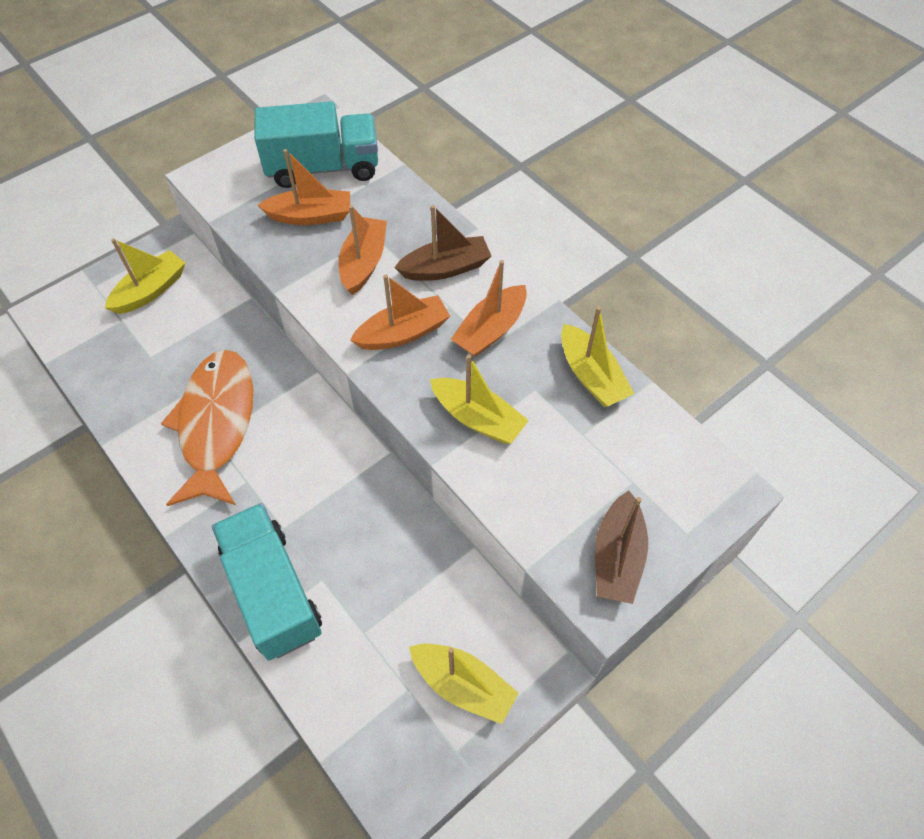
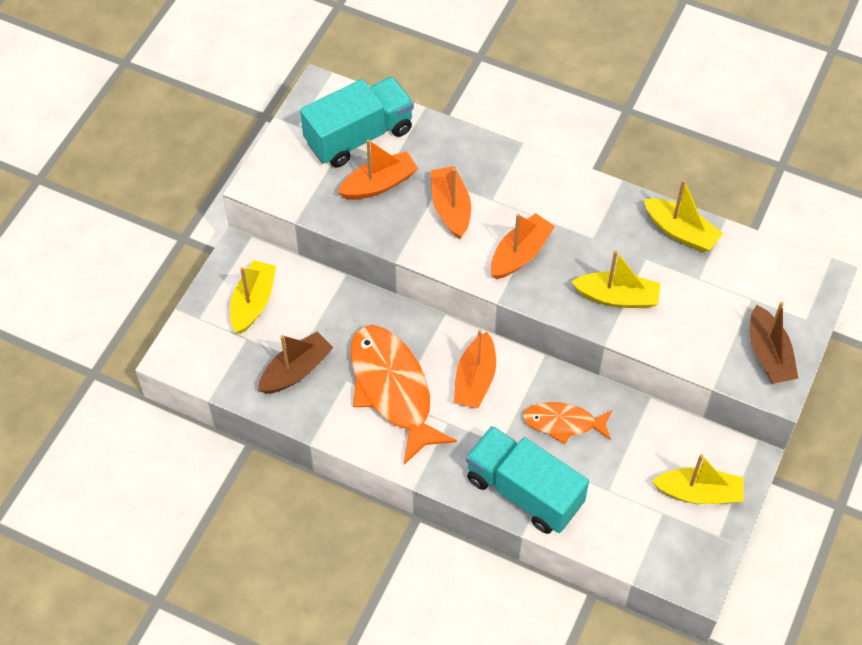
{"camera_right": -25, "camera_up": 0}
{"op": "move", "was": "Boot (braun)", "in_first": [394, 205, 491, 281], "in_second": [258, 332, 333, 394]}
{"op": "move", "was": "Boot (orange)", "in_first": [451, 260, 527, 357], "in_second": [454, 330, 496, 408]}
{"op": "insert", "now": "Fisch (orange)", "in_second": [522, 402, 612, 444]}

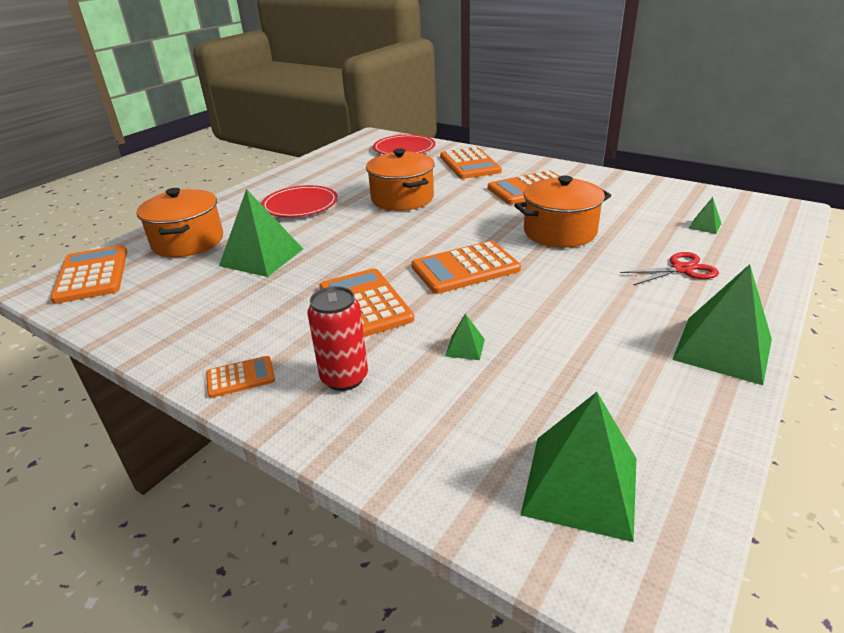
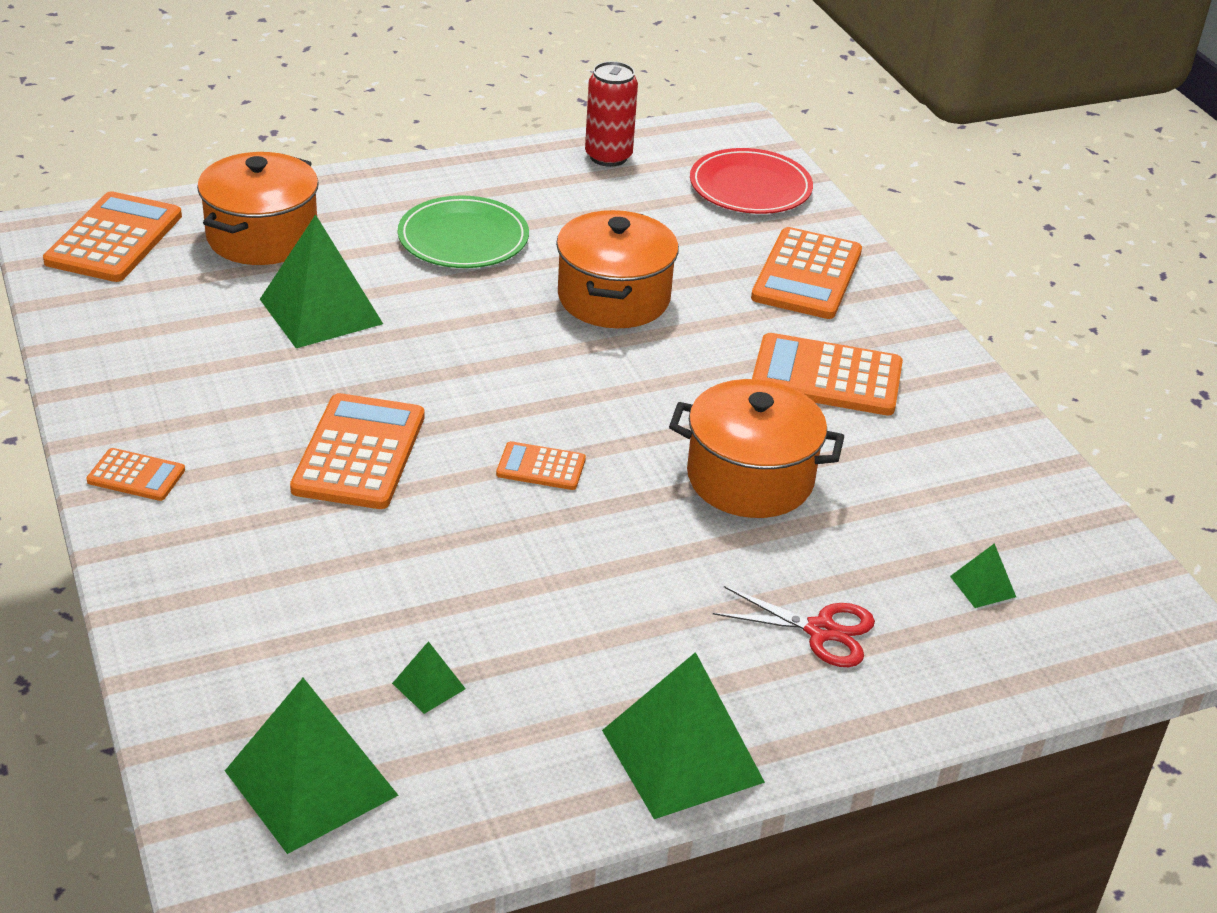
{"camera_right": 30, "camera_up": 5}
{"op": "recolor", "was": "Teller (rot)", "now": "Teller (grün)", "in_first": [261, 185, 338, 217], "in_second": [398, 195, 529, 268]}
{"op": "move", "was": "Dose (rot)", "in_first": [307, 286, 368, 391], "in_second": [585, 61, 638, 167]}
{"op": "resize", "was": "Taschenrechner (orange)", "in_first": [411, 241, 521, 294], "in_second": [496, 441, 586, 490], "ratio": 0.53}
{"op": "move", "was": "Pyramide (grün)", "in_first": [445, 314, 485, 360], "in_second": [392, 641, 466, 714]}

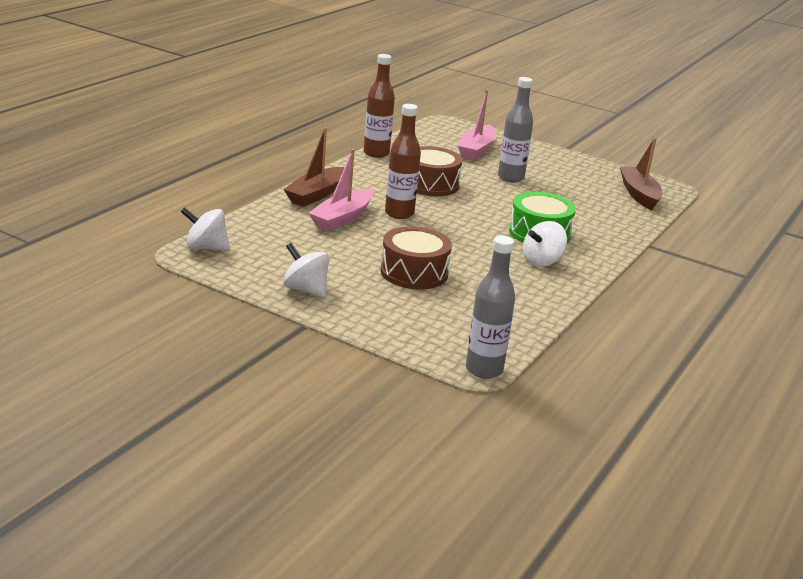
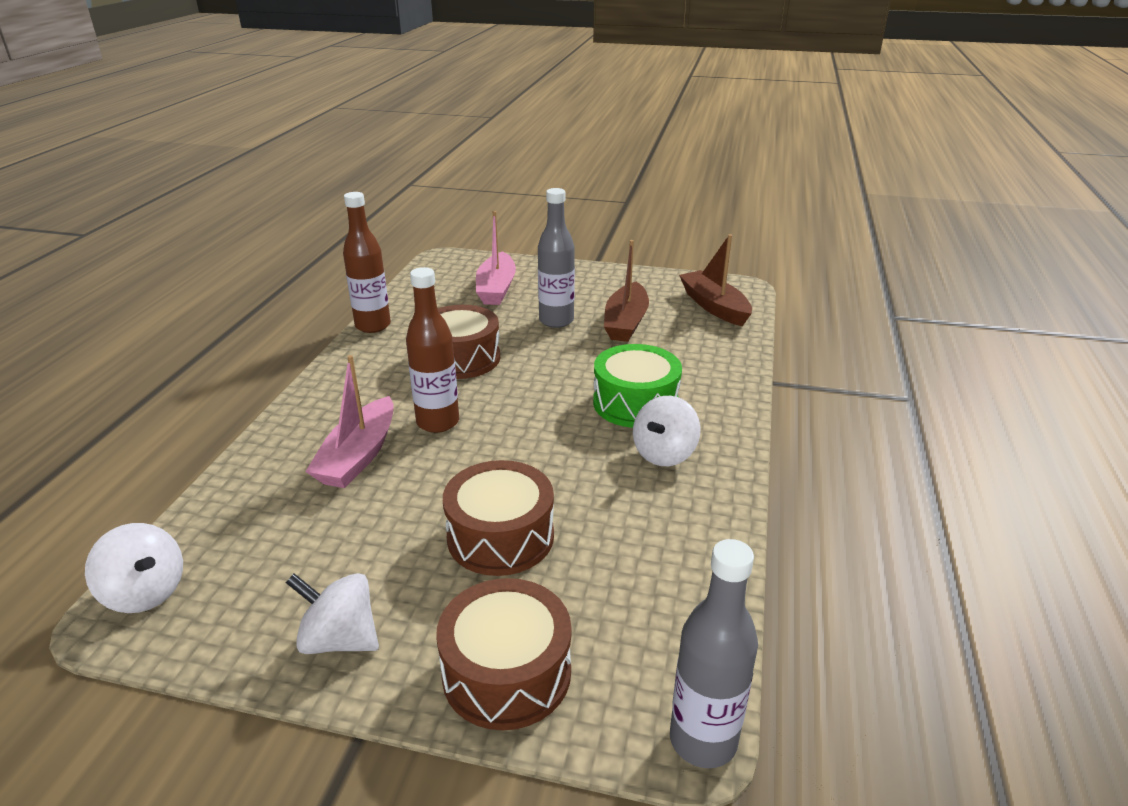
{"camera_right": -15, "camera_up": 5}
{"op": "rotate", "was": "Kreisel (weiß)", "in_first": [181, 207, 230, 251], "in_second": [85, 523, 183, 613], "clockwise": -135}
{"op": "move", "was": "Boot (braun)", "in_first": [283, 127, 344, 207], "in_second": [604, 240, 649, 342]}
{"op": "insert", "now": "Trommel (braun)", "in_second": [436, 578, 572, 730]}

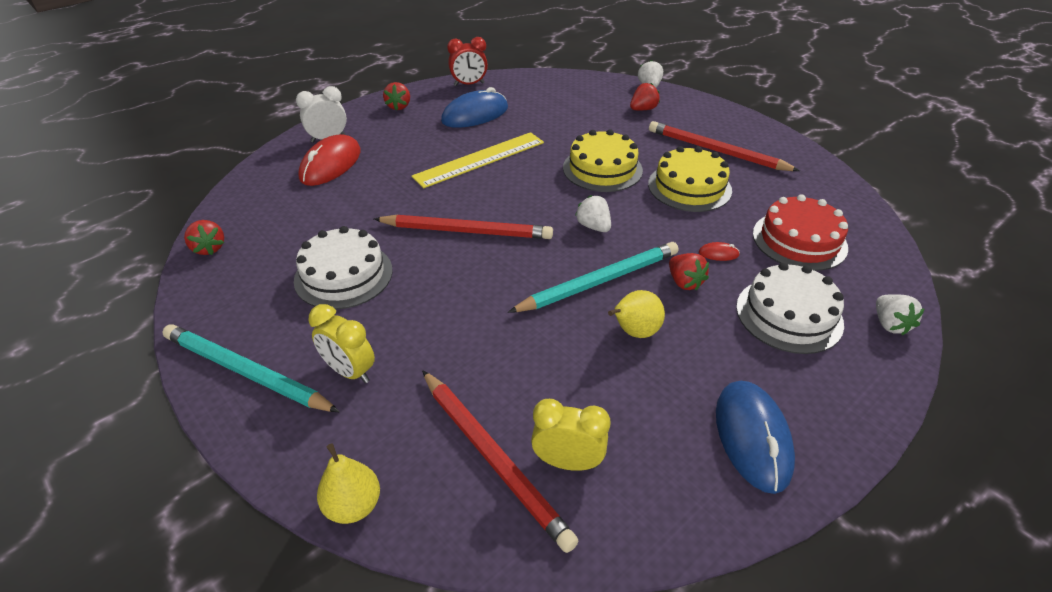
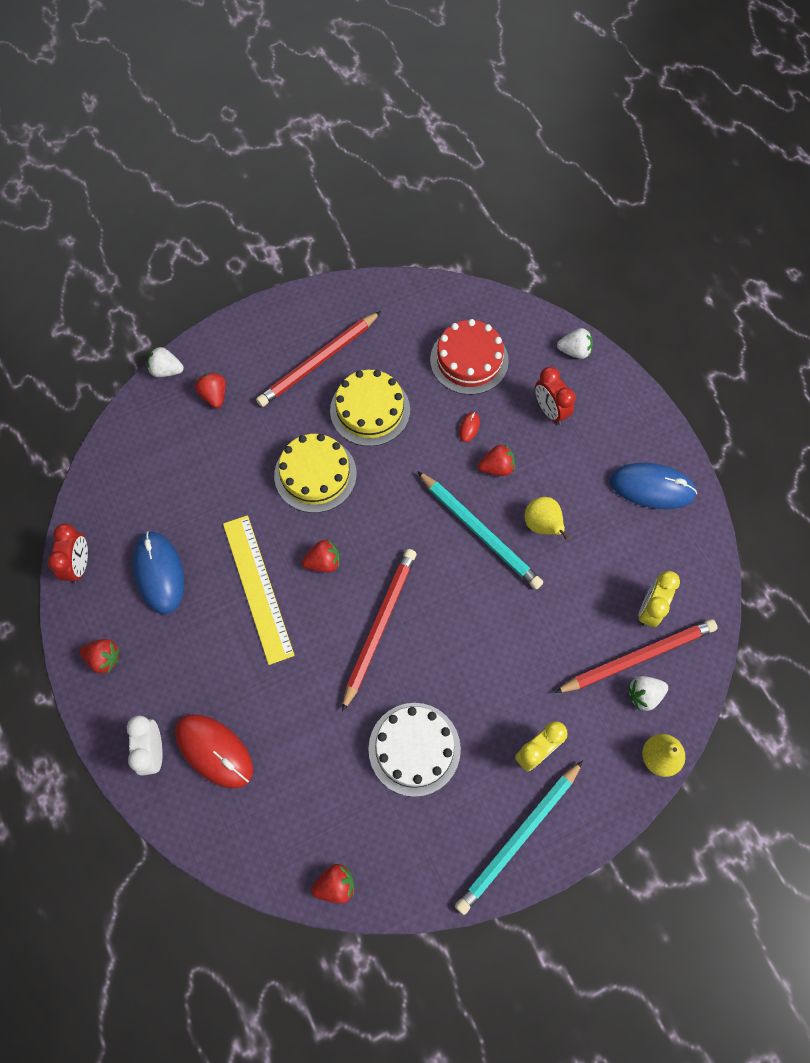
{"camera_right": -75, "camera_up": 25}
{"op": "rotate", "was": "Bleistift (türkis)", "in_first": [508, 242, 678, 313], "in_second": [417, 471, 543, 589], "clockwise": 150}
{"op": "move", "was": "Erdbeere (weiß)", "in_first": [575, 195, 611, 232], "in_second": [628, 676, 668, 711]}
{"op": "replace", "was": "Kuchen (weiß)", "now": "Wecker (rot)", "in_first": [736, 262, 844, 354], "in_second": [535, 367, 576, 425]}
{"op": "insert", "now": "Erdbeere (rot)", "in_second": [302, 539, 340, 572]}

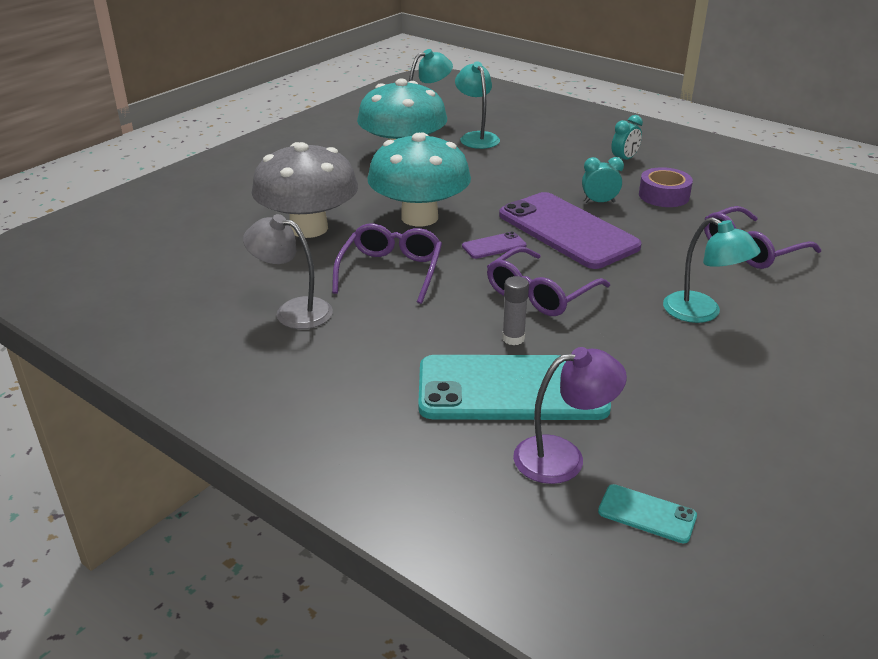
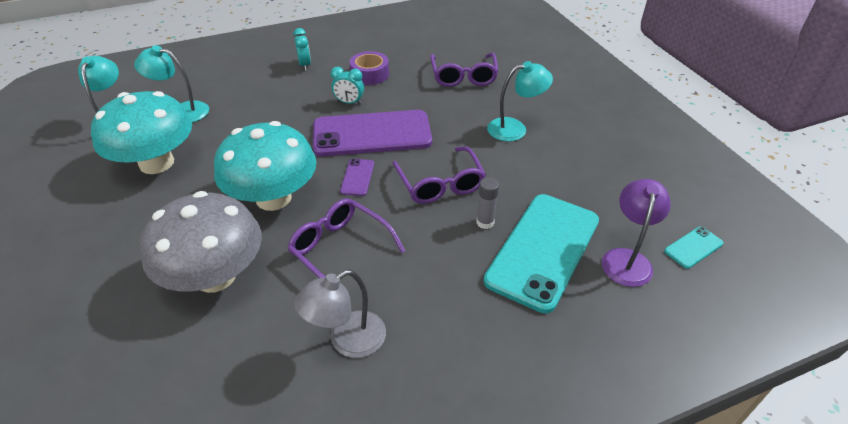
{"camera_right": -60, "camera_up": 10}
{"op": "rotate", "was": "Wecker (türkis)", "in_first": [582, 157, 624, 203], "in_second": [331, 67, 364, 104], "clockwise": -105}

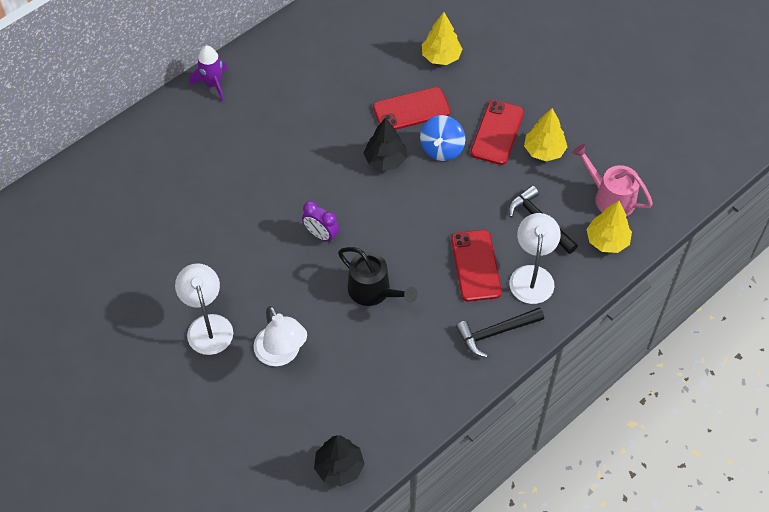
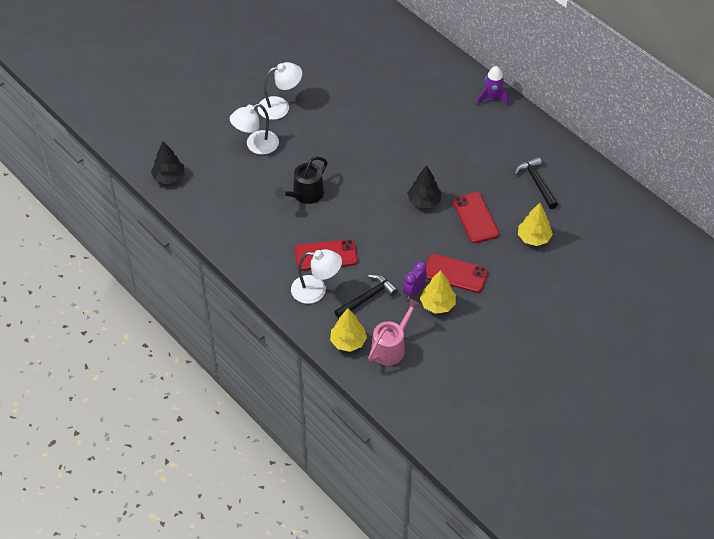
{"camera_right": 90, "camera_up": -5}
{"op": "move", "was": "Wecker (lila)", "in_first": [302, 201, 339, 243], "in_second": [403, 261, 427, 299]}
{"op": "delete", "was": "Kreisel (blau)", "in_first": [420, 115, 465, 161]}
{"op": "move", "was": "Hammer (schwarz)", "in_first": [456, 307, 544, 358], "in_second": [515, 157, 558, 209]}

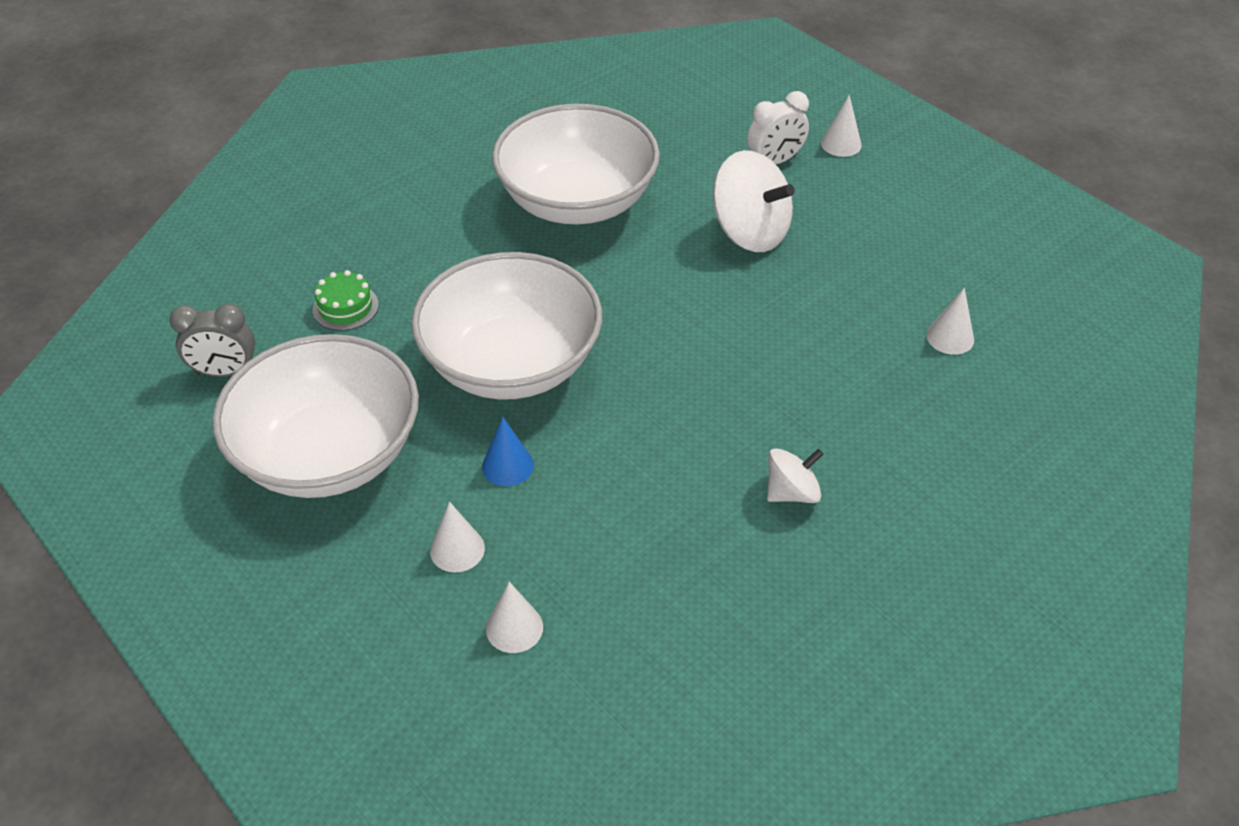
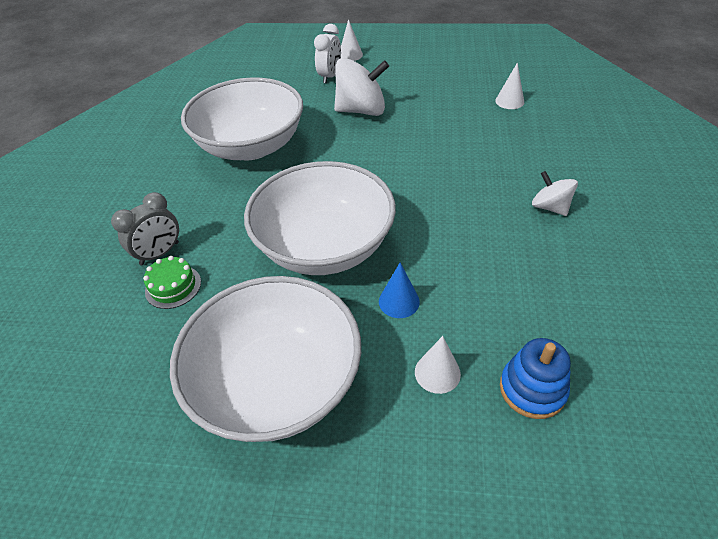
{"camera_right": -40, "camera_up": 0}
{"op": "move", "was": "Wecker (grau)", "in_first": [170, 304, 255, 377], "in_second": [111, 192, 179, 265]}
{"op": "replace", "was": "Kegel (weiß)", "now": "Stapelspielzeug (blau)", "in_first": [486, 582, 543, 653], "in_second": [500, 338, 571, 419]}
{"op": "rotate", "was": "Kreisel (weiß)", "in_first": [767, 448, 823, 503], "in_second": [532, 171, 578, 216], "clockwise": -60}

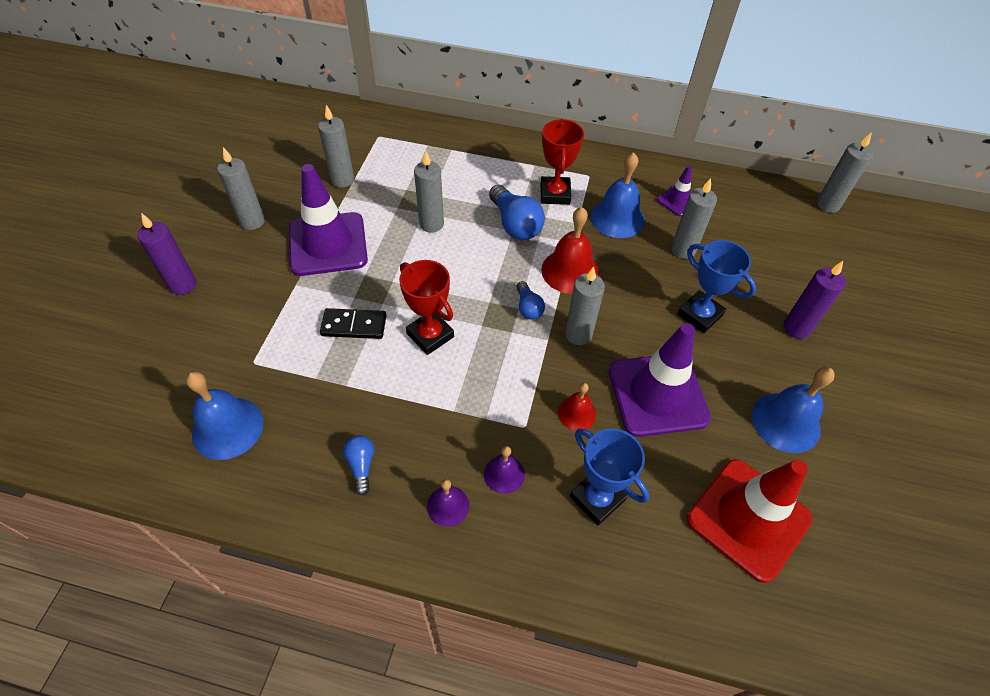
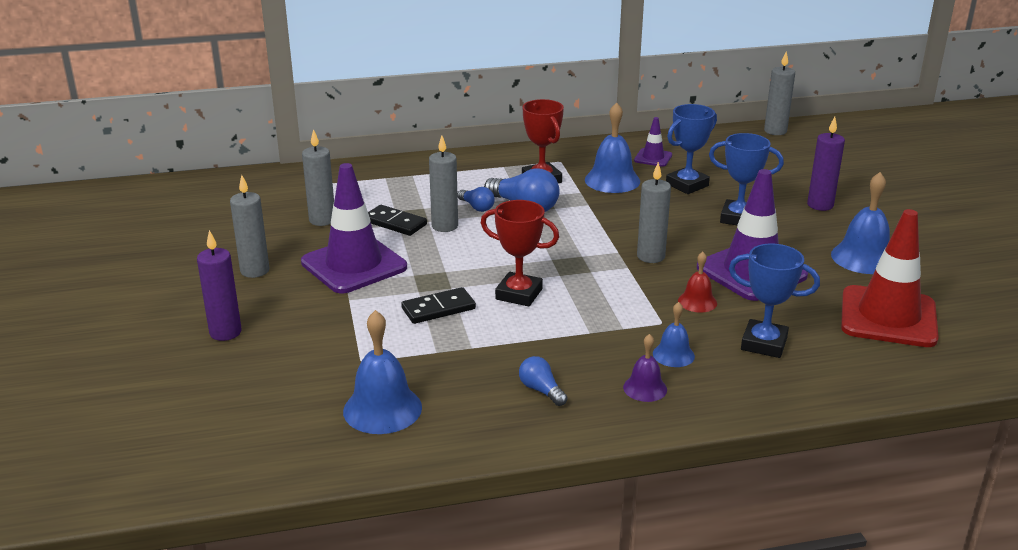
{"camera_right": -25, "camera_up": -25}
{"op": "recolor", "was": "Glocke (lila)", "now": "Glocke (blau)", "in_first": [484, 446, 525, 494], "in_second": [653, 302, 695, 367]}
{"op": "move", "was": "Glühbirne (blau)", "in_first": [517, 281, 545, 320], "in_second": [457, 187, 495, 212]}
{"op": "delete", "was": "Glocke (rot)", "in_first": [541, 207, 599, 294]}
{"op": "replace", "was": "Kerze (grau)", "now": "Pokal (blau)", "in_first": [671, 178, 717, 259], "in_second": [666, 104, 717, 194]}
{"op": "insert", "now": "Dominostein (schwarz)", "in_second": [368, 205, 427, 236]}

